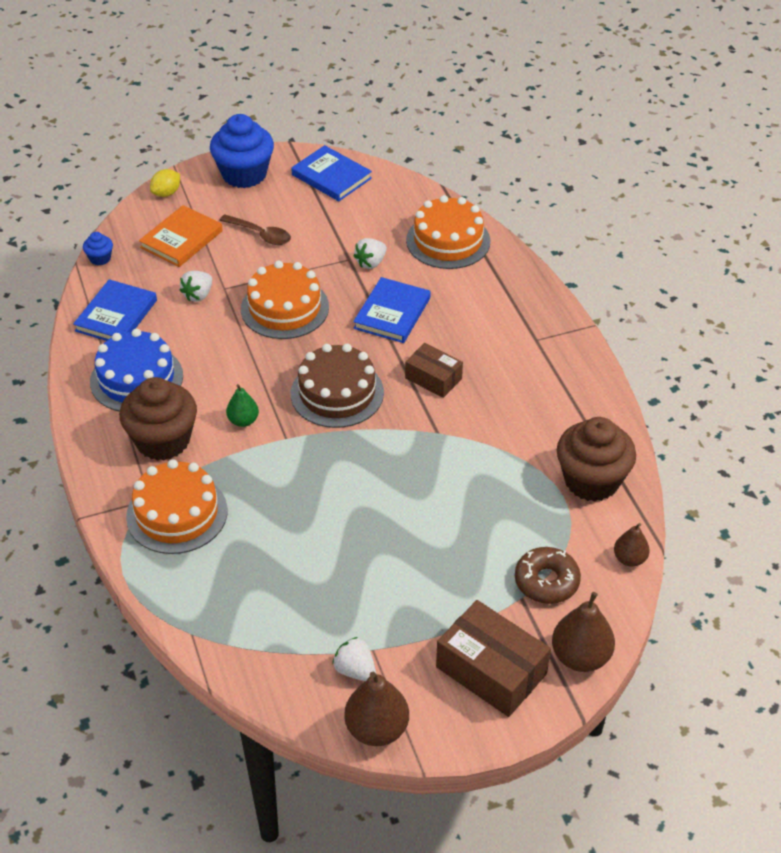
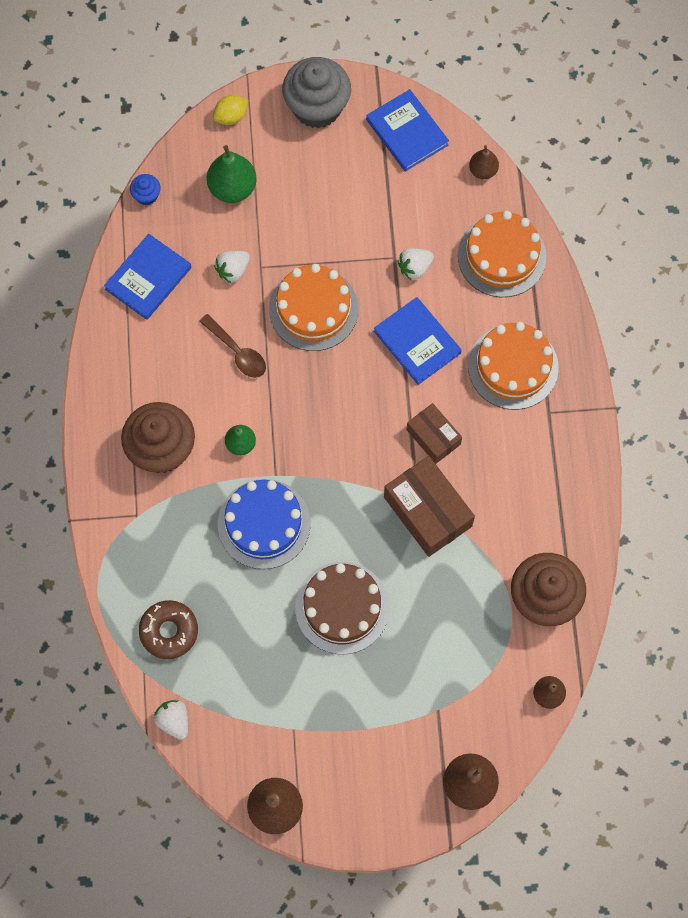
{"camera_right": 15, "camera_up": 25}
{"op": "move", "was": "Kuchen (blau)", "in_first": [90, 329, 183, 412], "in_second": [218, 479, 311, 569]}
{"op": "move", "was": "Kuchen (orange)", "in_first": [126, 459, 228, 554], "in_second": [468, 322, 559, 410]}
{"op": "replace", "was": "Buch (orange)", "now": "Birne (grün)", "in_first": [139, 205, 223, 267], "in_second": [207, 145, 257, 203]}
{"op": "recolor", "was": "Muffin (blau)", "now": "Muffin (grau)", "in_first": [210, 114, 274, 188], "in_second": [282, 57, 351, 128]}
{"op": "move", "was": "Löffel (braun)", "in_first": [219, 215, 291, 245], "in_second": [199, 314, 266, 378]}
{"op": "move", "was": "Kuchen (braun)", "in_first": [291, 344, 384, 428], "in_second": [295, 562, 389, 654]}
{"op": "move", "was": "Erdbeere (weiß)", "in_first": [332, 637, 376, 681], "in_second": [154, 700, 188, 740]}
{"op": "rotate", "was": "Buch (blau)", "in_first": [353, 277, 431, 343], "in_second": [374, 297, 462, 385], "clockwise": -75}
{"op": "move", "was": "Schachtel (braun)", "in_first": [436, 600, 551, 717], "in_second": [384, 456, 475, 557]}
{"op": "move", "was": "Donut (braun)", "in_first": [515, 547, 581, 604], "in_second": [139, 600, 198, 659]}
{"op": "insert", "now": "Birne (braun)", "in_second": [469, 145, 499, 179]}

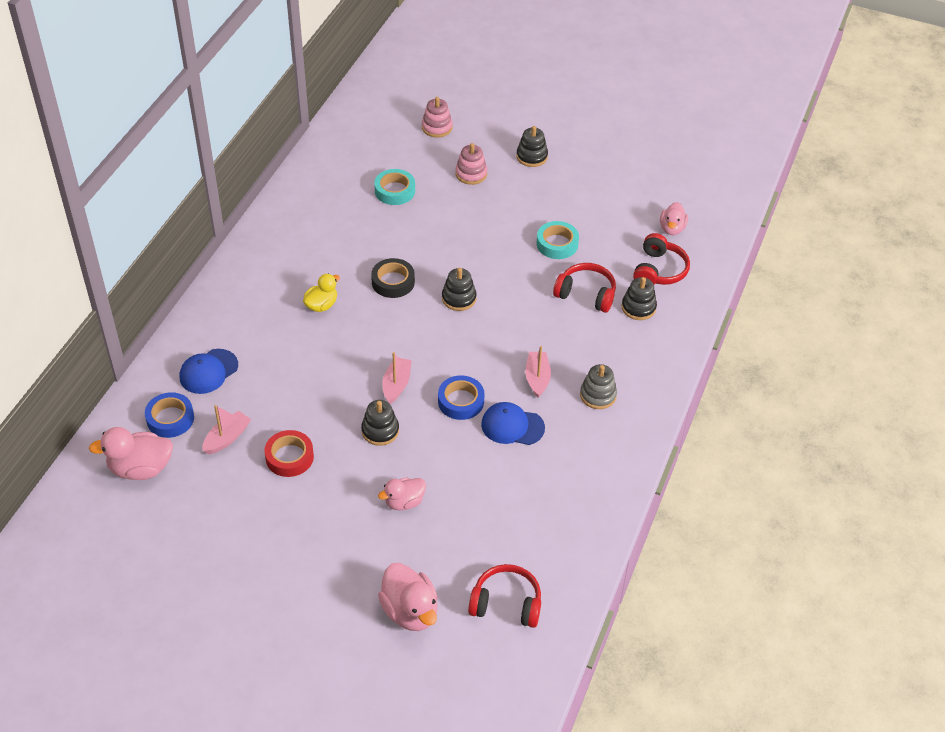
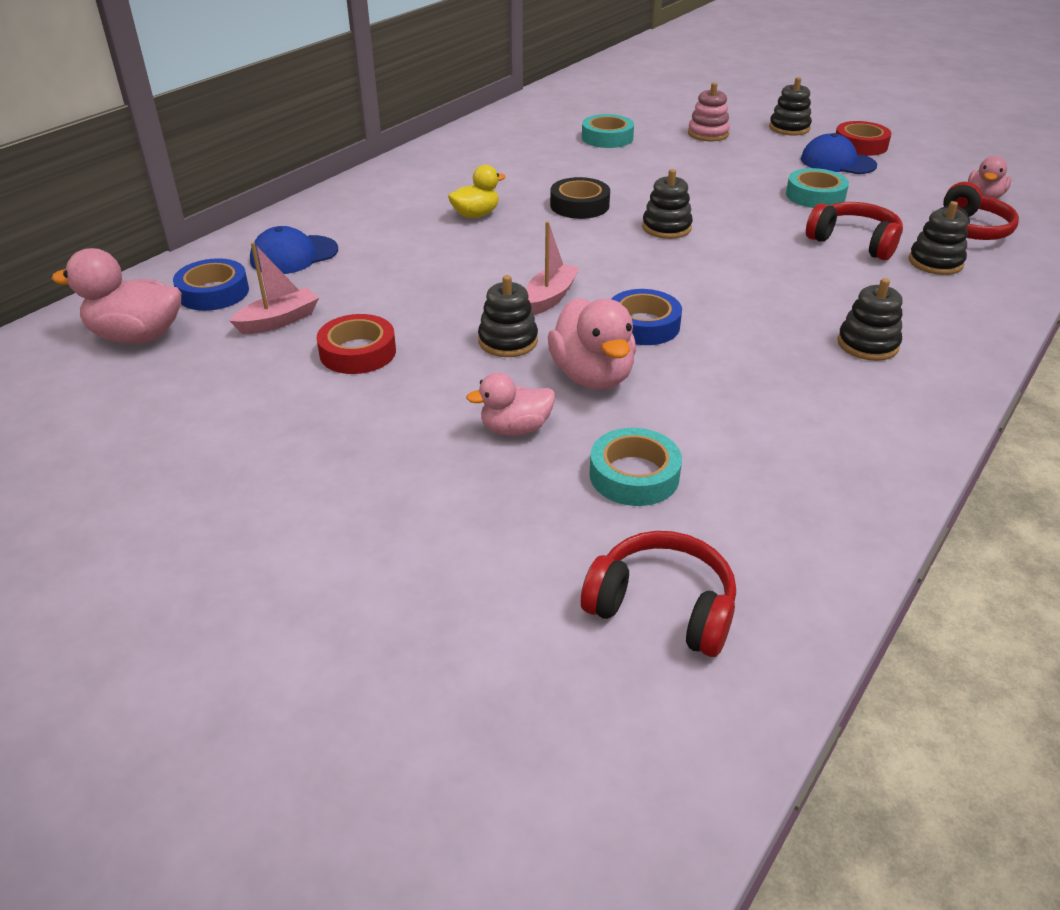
{"camera_right": 15, "camera_up": -10}
{"op": "move", "was": "Ente (rosa)", "in_first": [378, 563, 438, 631], "in_second": [548, 298, 636, 389]}
{"op": "delete", "was": "Stapelspielzeug (rosa)", "in_first": [422, 97, 453, 138]}
{"op": "move", "was": "Kappe (blau)", "in_first": [481, 402, 545, 445], "in_second": [801, 133, 877, 174]}
{"op": "delete", "was": "Boot (rosa)", "in_first": [525, 346, 551, 398]}
{"op": "recolor", "was": "Stapelspielzeug (grau)", "now": "Stapelspielzeug (schwarz)", "in_first": [580, 364, 617, 409], "in_second": [837, 278, 903, 361]}
{"op": "insert", "now": "Klebeband (türkis)", "in_second": [590, 428, 682, 506]}
{"op": "insert", "now": "Klebeband (rot)", "in_second": [836, 121, 892, 156]}

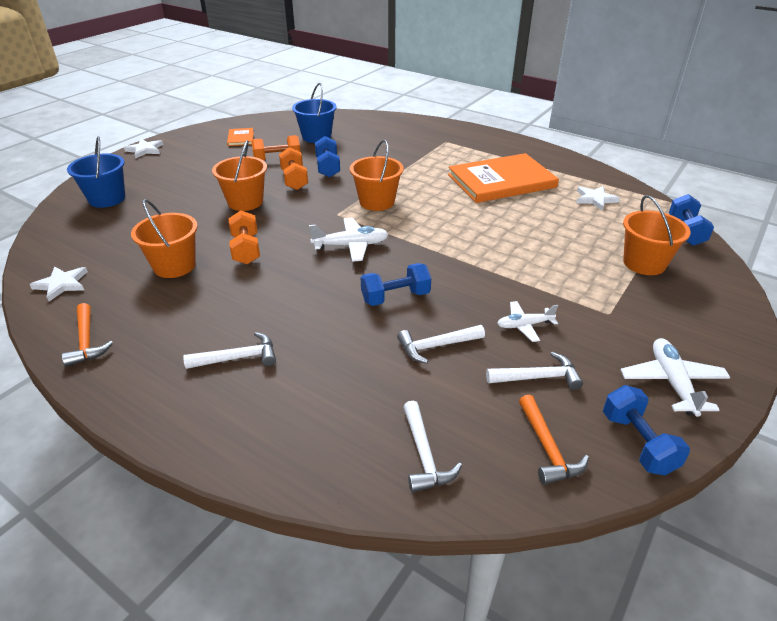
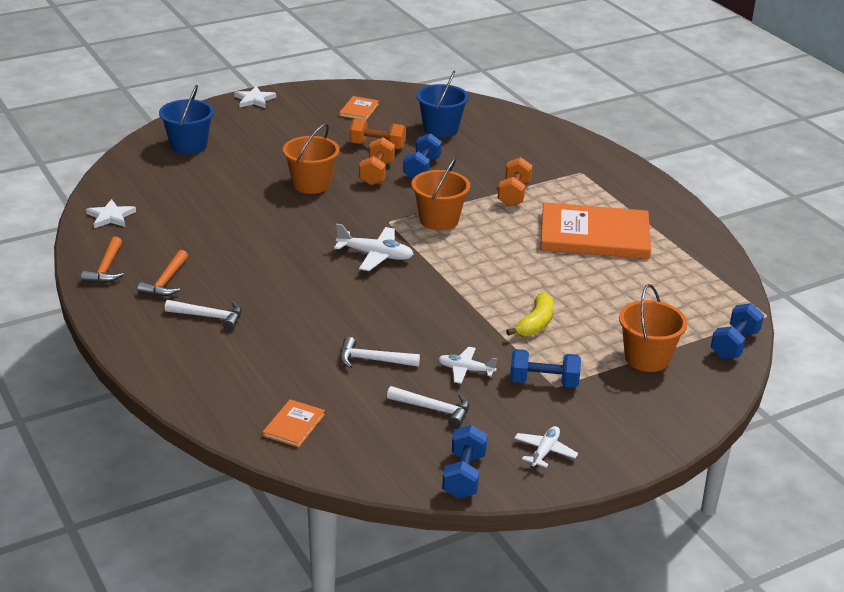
{"camera_right": 25, "camera_up": -5}
{"op": "delete", "was": "Eimer (orange)", "in_first": [131, 199, 198, 278]}
{"op": "move", "was": "Hantel (orange)", "in_first": [229, 210, 260, 265], "in_second": [498, 157, 533, 207]}
{"op": "move", "was": "Hantel (blau)", "in_first": [361, 263, 431, 306], "in_second": [510, 349, 581, 388]}
{"op": "replace", "was": "Hammer (weiß)", "now": "Buch (orange)", "in_first": [403, 401, 462, 493], "in_second": [263, 399, 325, 448]}
{"op": "move", "was": "Hammer (orange)", "in_first": [519, 394, 589, 485], "in_second": [138, 250, 188, 296]}
{"op": "delete", "was": "Stern (weiß)", "in_first": [576, 186, 620, 211]}
{"op": "resize", "was": "Flugzeug (weiß)", "in_first": [621, 338, 731, 417], "in_second": [514, 426, 578, 468], "ratio": 0.66}
{"op": "insert", "now": "Banane (gelb)", "in_second": [506, 292, 554, 337]}

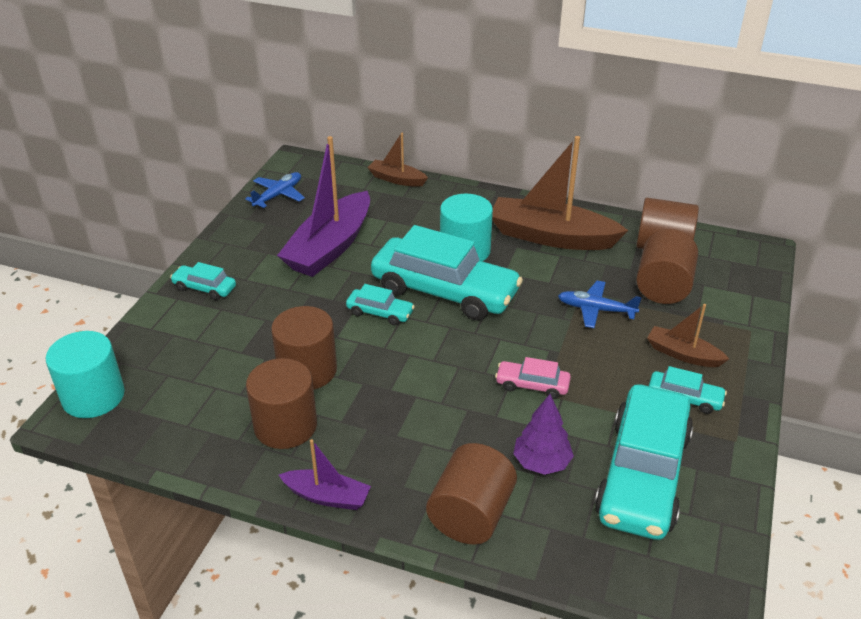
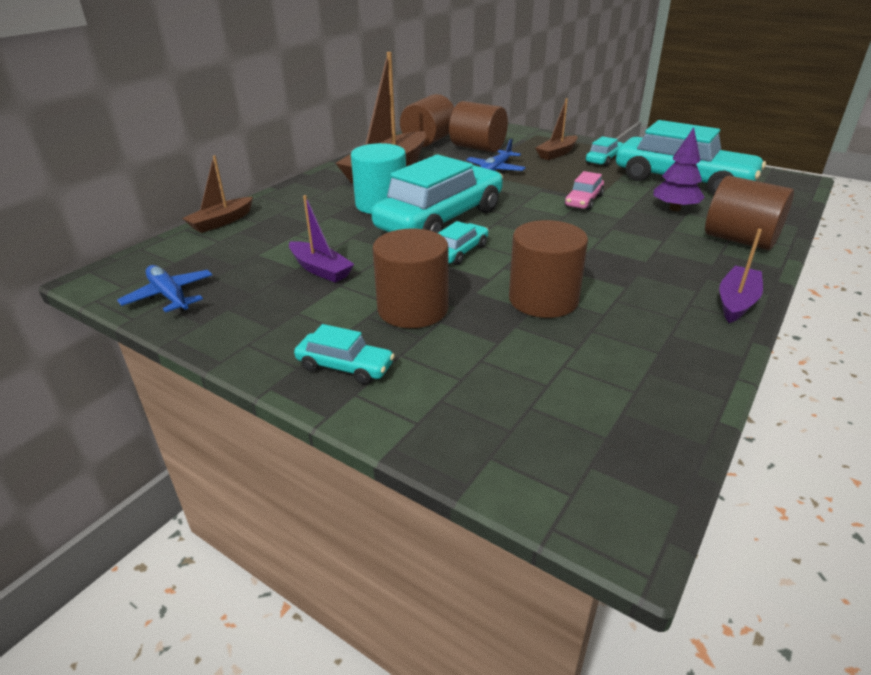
{"camera_right": -75, "camera_up": -5}
{"op": "delete", "was": "Vollzylinder (türkis)", "in_first": [46, 331, 125, 418]}
{"op": "rotate", "was": "Auto (türkis)", "in_first": [170, 262, 236, 300], "in_second": [294, 324, 395, 384], "clockwise": -105}
{"op": "move", "was": "Vollzylinder (braun)", "in_first": [246, 358, 317, 449], "in_second": [373, 228, 448, 328]}
{"op": "resize", "was": "Boot (lila)", "in_first": [277, 136, 370, 277], "in_second": [289, 195, 354, 283], "ratio": 0.51}

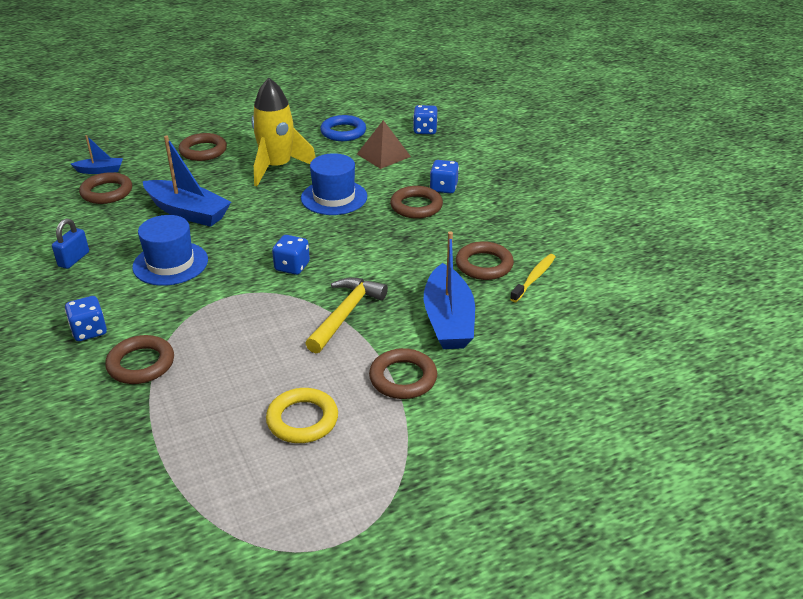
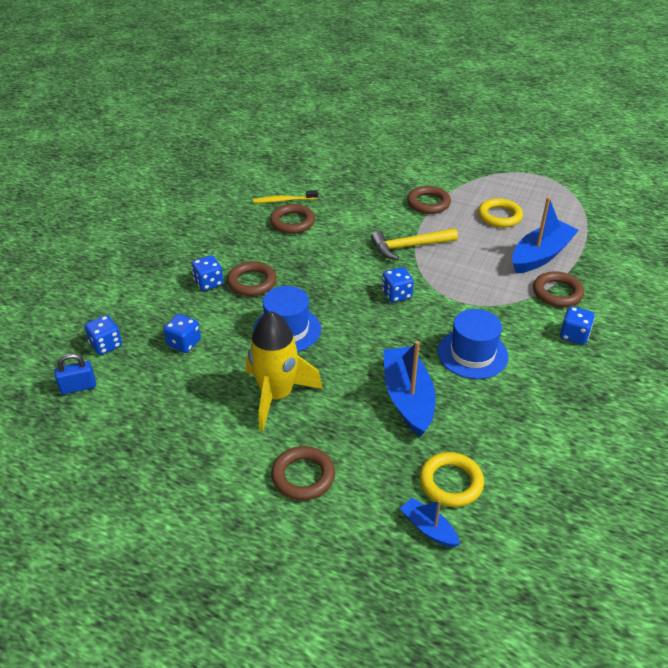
{"camera_right": -130, "camera_up": 5}
{"op": "move", "was": "Vorhängeschloss (blau)", "in_first": [52, 219, 89, 269], "in_second": [54, 353, 96, 394]}
{"op": "recolor", "was": "Ring (braun)", "now": "Ring (gelb)", "in_first": [79, 172, 132, 204], "in_second": [420, 452, 484, 507]}
{"op": "delete", "was": "Ring (blau)", "in_first": [320, 115, 366, 141]}
{"op": "replace", "was": "Pyramide (braun)", "now": "Spielwürfel (blau)", "in_first": [357, 120, 411, 169], "in_second": [163, 314, 201, 353]}
{"op": "move", "was": "Boot (blau)", "in_first": [424, 231, 475, 349], "in_second": [512, 197, 579, 274]}

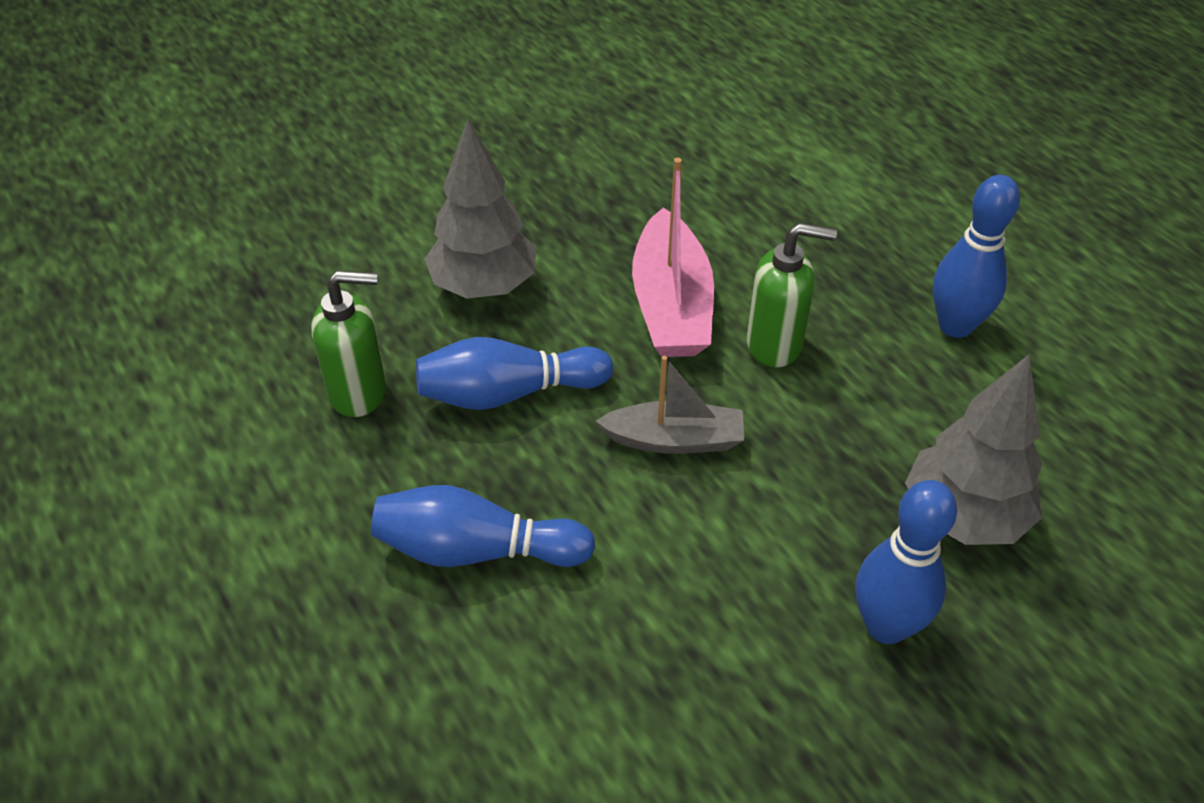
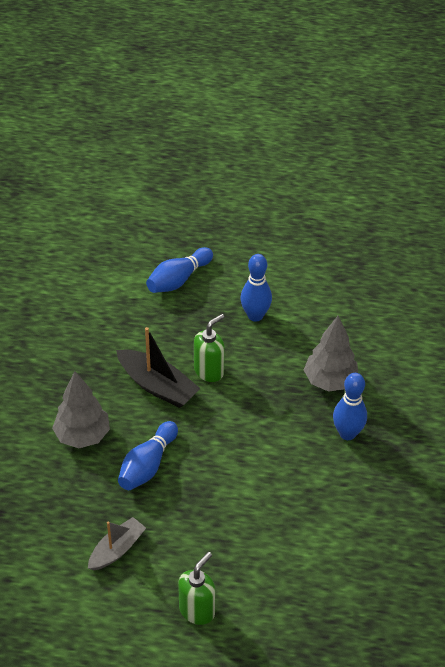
{"camera_right": -50, "camera_up": 0}
{"op": "move", "was": "Seifenspender (grün)", "in_first": [311, 270, 387, 417], "in_second": [178, 552, 215, 625]}
{"op": "move", "was": "Bowlingkegel (blau)", "in_first": [371, 485, 595, 567], "in_second": [146, 247, 213, 293]}
{"op": "move", "was": "Boot (grau)", "in_first": [596, 356, 744, 454], "in_second": [88, 517, 146, 570]}
{"op": "recolor", "was": "Boot (rosa)", "now": "Boot (schwarz)", "in_first": [632, 158, 714, 357], "in_second": [116, 327, 201, 408]}

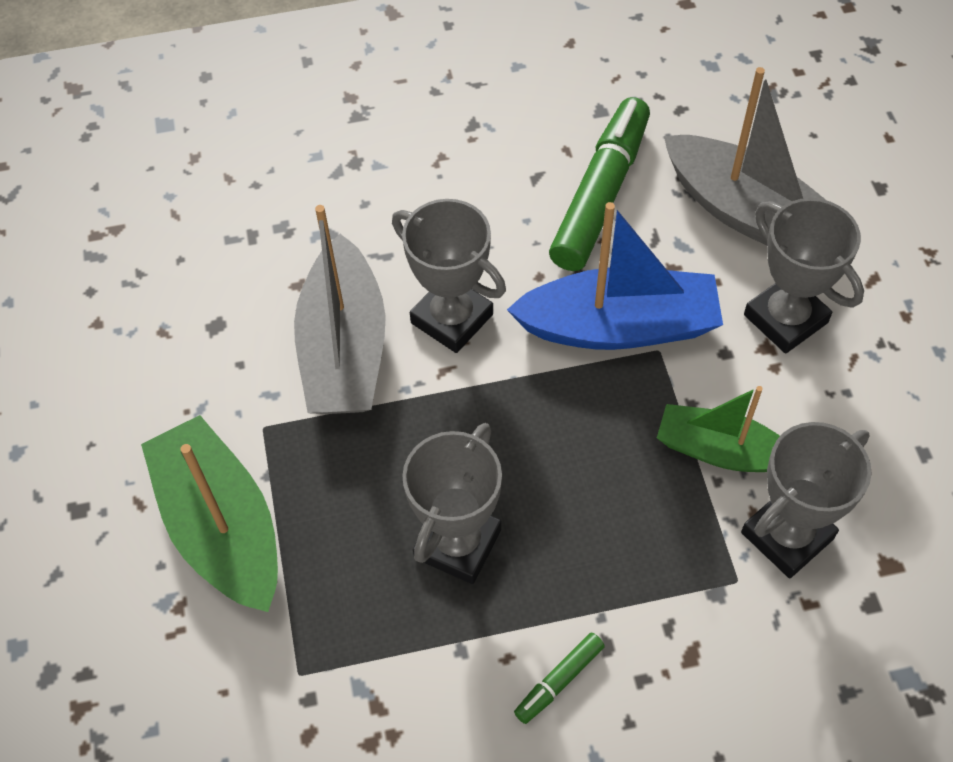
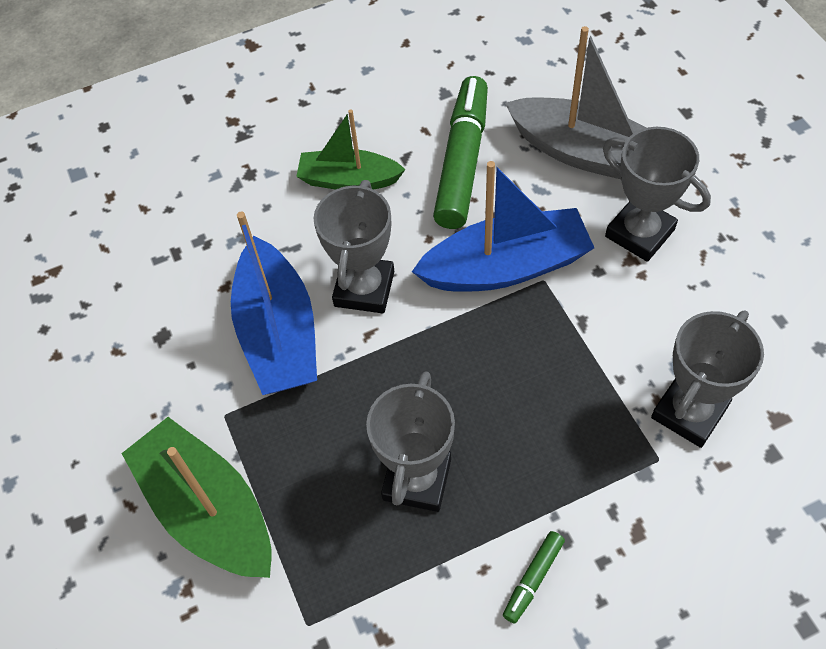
{"camera_right": -10, "camera_up": 0}
{"op": "recolor", "was": "Boot (grau)", "now": "Boot (blau)", "in_first": [294, 205, 386, 414], "in_second": [231, 212, 317, 395]}
{"op": "rotate", "was": "Pokal (grau)", "in_first": [392, 199, 506, 353], "in_second": [314, 180, 394, 313], "clockwise": 75}
{"op": "move", "was": "Boot (grün)", "in_first": [657, 386, 780, 472], "in_second": [296, 109, 406, 189]}

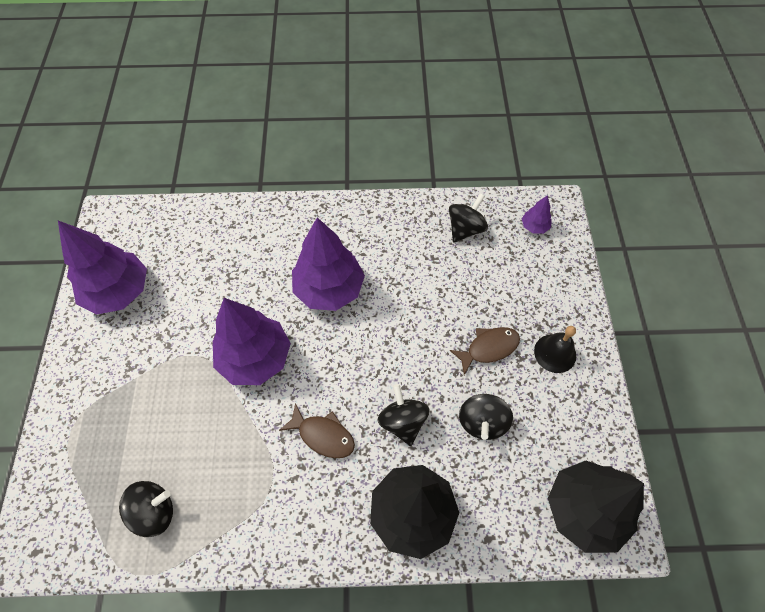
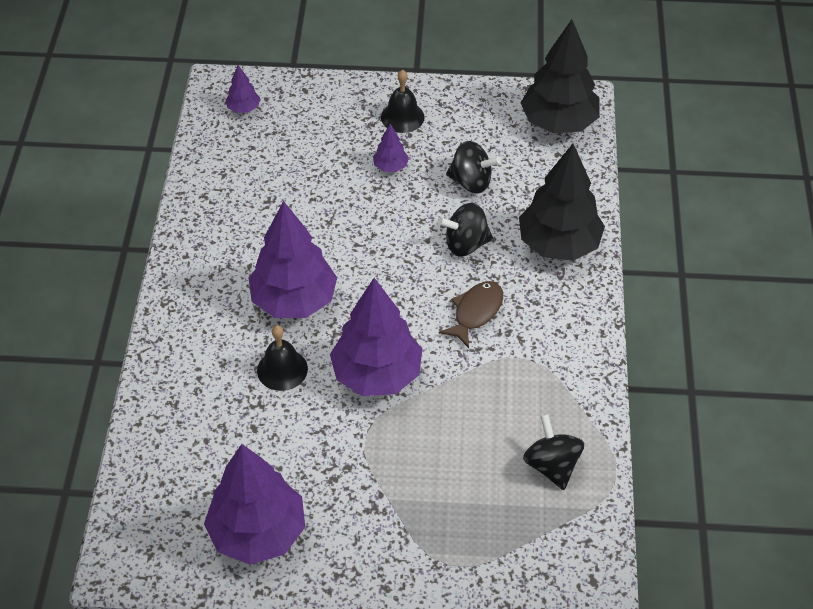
{"camera_right": -85, "camera_up": -10}
{"op": "delete", "was": "Kreisel (schwarz)", "in_first": [449, 193, 488, 243]}
{"op": "replace", "was": "Fisch (braun)", "now": "Baum (lila)", "in_first": [450, 327, 520, 375], "in_second": [373, 124, 409, 172]}
{"op": "insert", "now": "Glocke (schwarz)", "in_second": [257, 325, 308, 391]}

